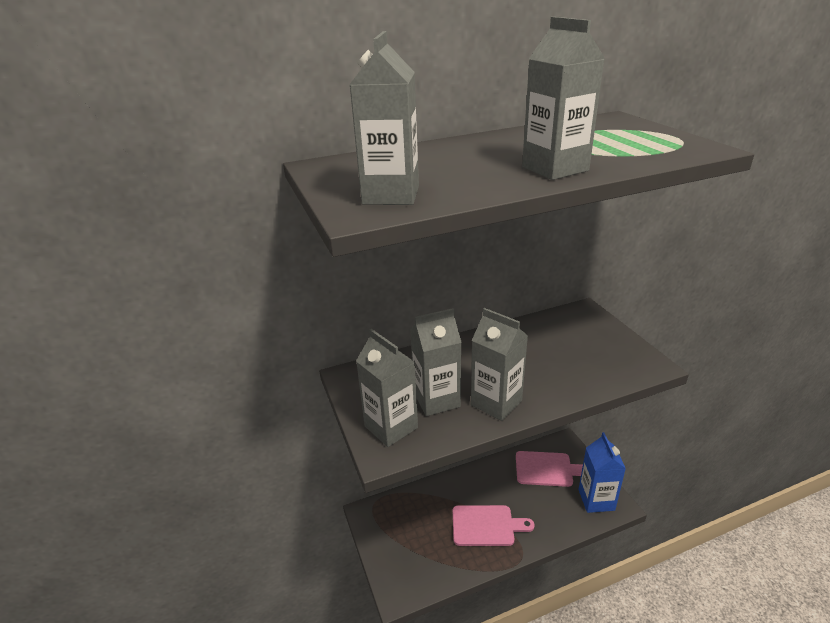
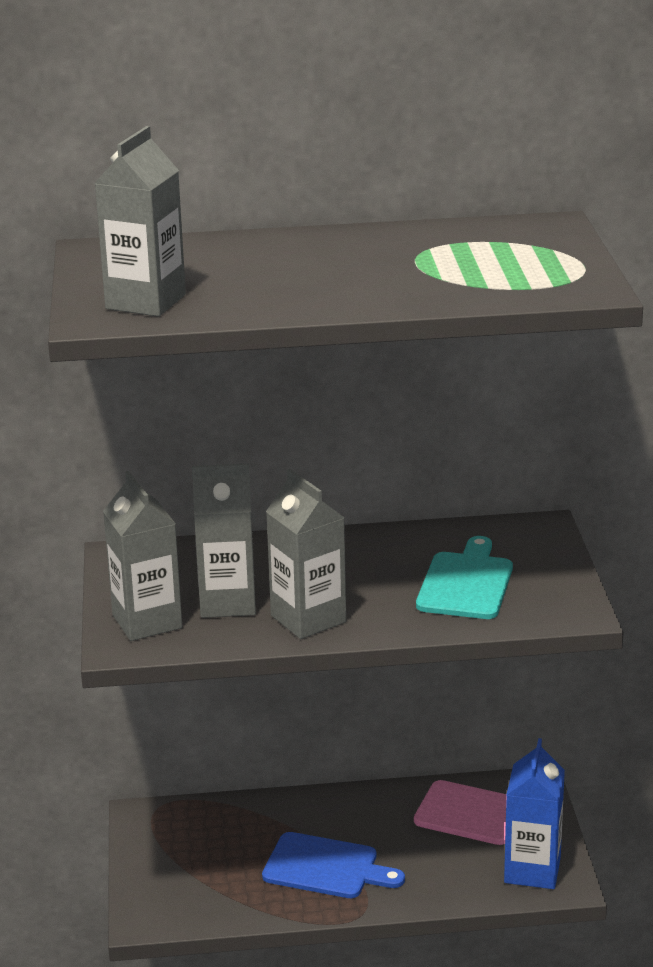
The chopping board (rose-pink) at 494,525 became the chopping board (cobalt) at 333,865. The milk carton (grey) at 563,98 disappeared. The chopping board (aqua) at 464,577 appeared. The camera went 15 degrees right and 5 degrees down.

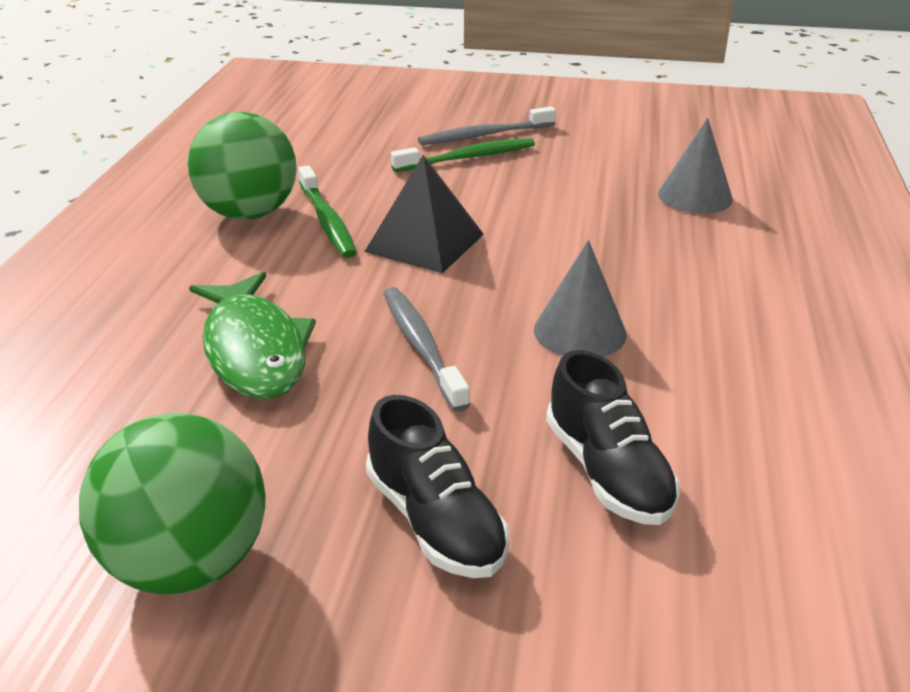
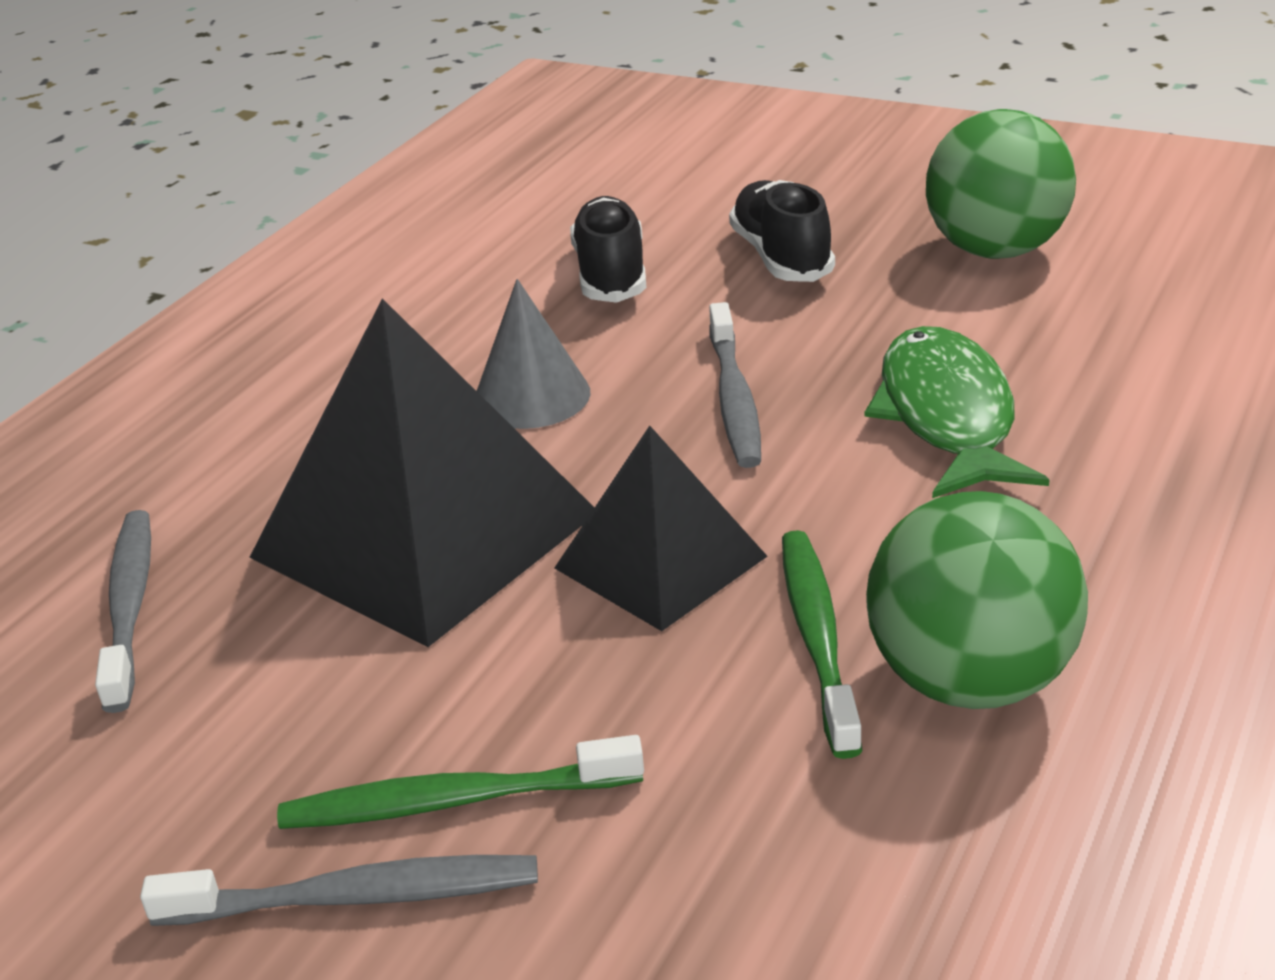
The cone (grey) at 695,165 was replaced by the dental brush (grey) at 123,611. The pyramid (ebony) at 421,472 appeared. The camera went 160 degrees left and 0 degrees up.

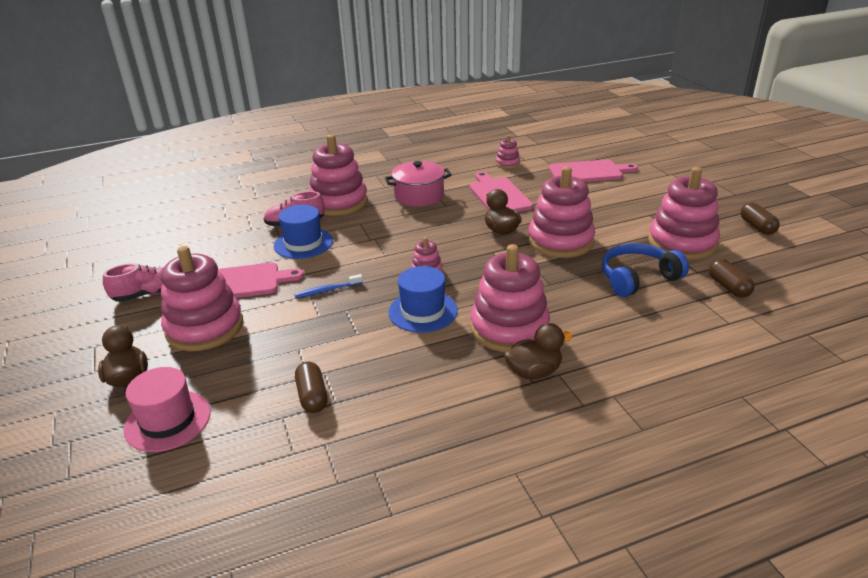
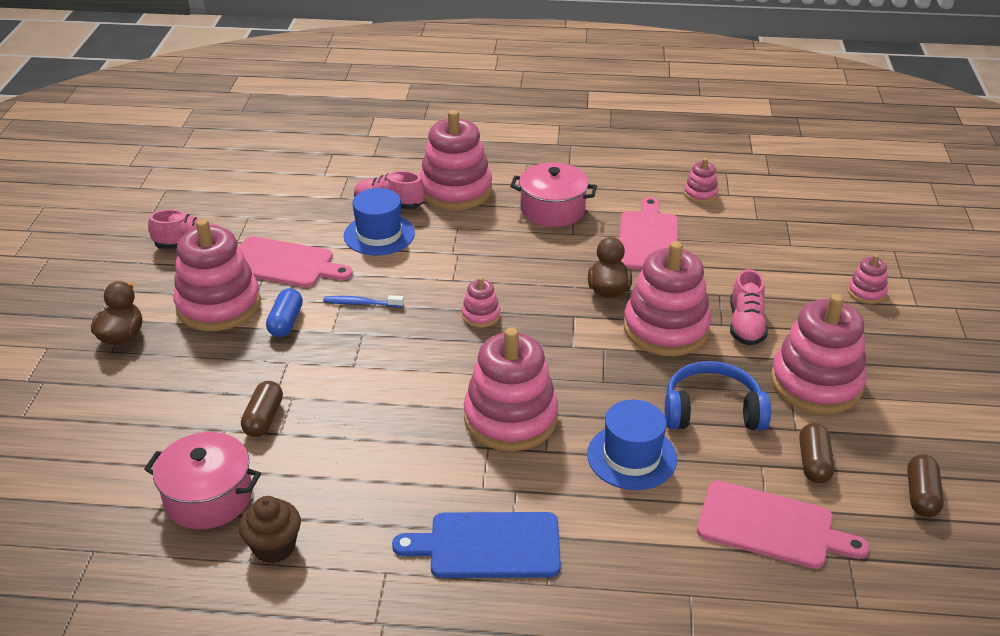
The hat (rose-pink) at 167,409 disappeared. The hat (cobalt) moved from 423,299 to 632,445. The duck (brown) at 538,351 disappeared. The chopping board (rose-pink) moved from 593,170 to 783,525. The pill (brown) moved from 760,219 to 925,485. The stockpot (rose-pink) at 202,480 appeared. The cupcake (brown) at 270,529 appeared. The pill (cobalt) at 284,312 appeared. The chopping board (cobalt) at 476,545 appeared. The lace-up shoe (rose-pink) at 749,307 appeared. The stacking rings (rose-pink) at 868,279 appeared. The camera went 25 degrees right and 5 degrees up.

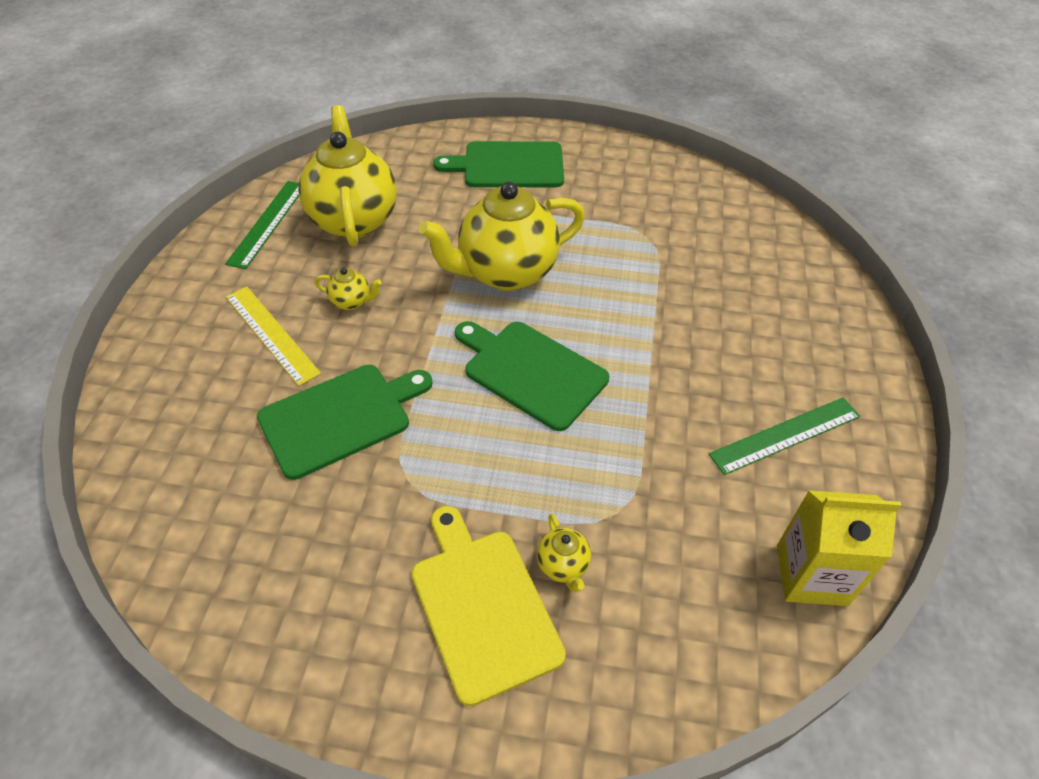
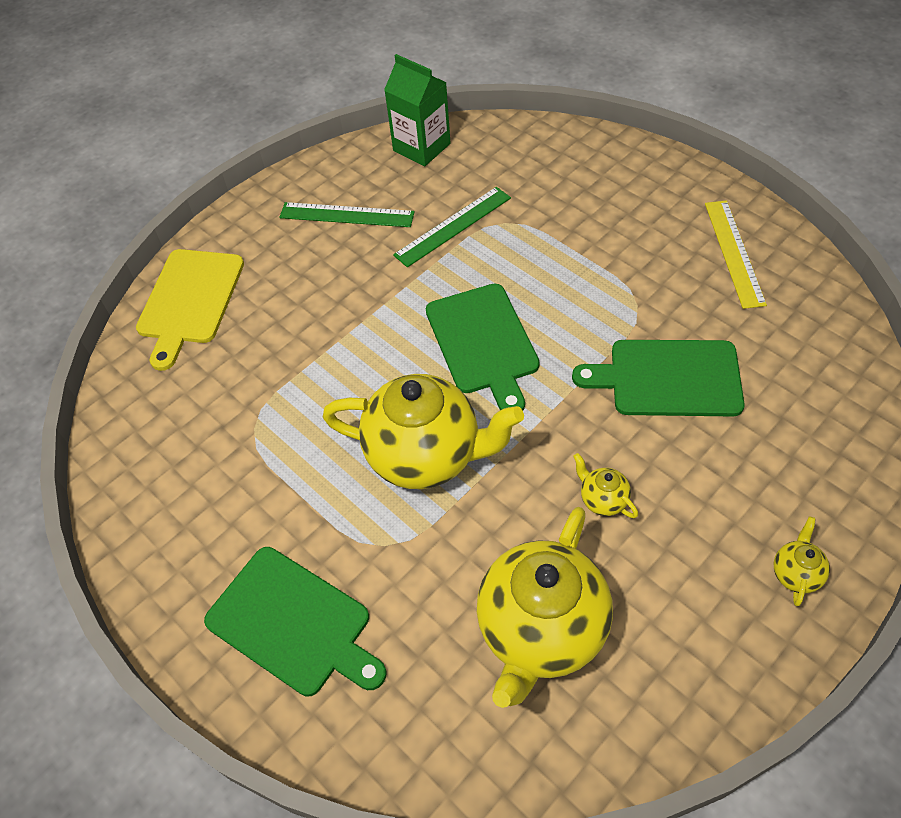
The measuring stick (emerald) moved from 262,225 to 452,227. The measuring stick (yellow) moved from 273,336 to 736,254. The chopping board (yellow) moved from 489,606 to 190,310. The teapot (yellow) moved from 564,553 to 802,561. The milk carton (yellow) at 839,548 became the milk carton (emerald) at 417,110. The camera went 140 degrees left and 5 degrees up.

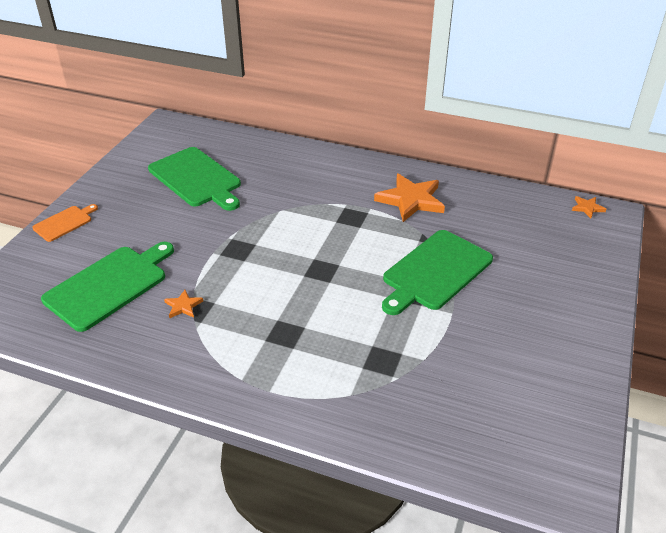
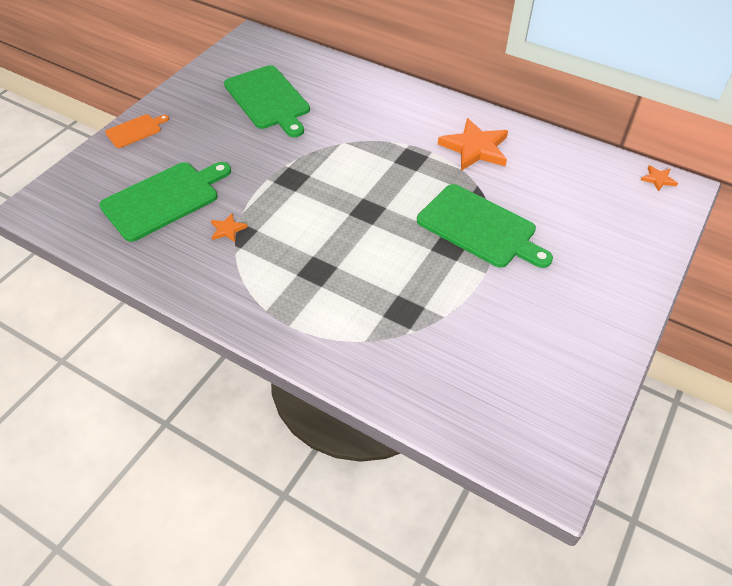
The chopping board (emerald) at 437,272 turned 105 degrees counterclockwise. The camera went 10 degrees right and 10 degrees up.

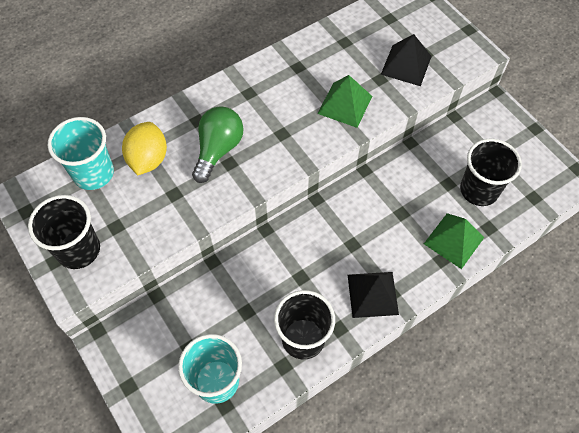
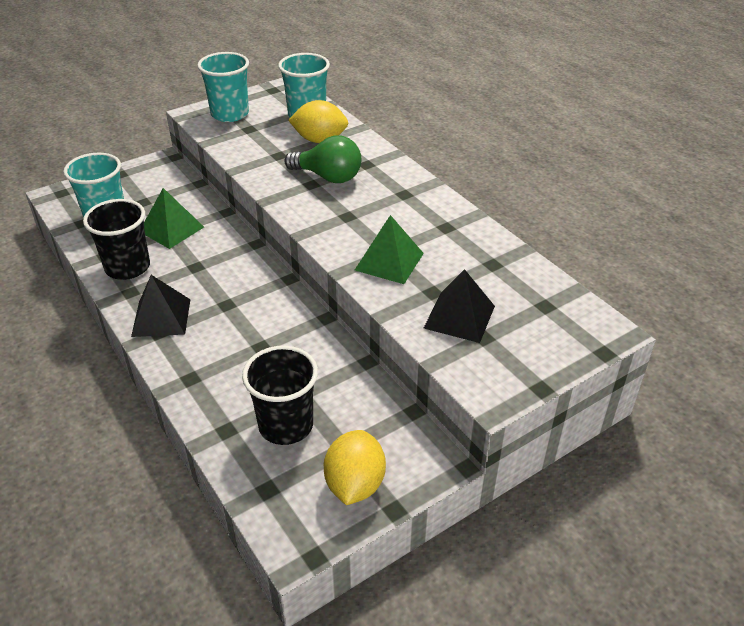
The tumbler (ebony) at 64,232 became the tumbler (aqua) at 223,87. The pyramid (emerald) moved from 454,241 to 174,218. The toy lemon (yellow) at 355,467 appeared. The camera went 90 degrees right and 20 degrees down.

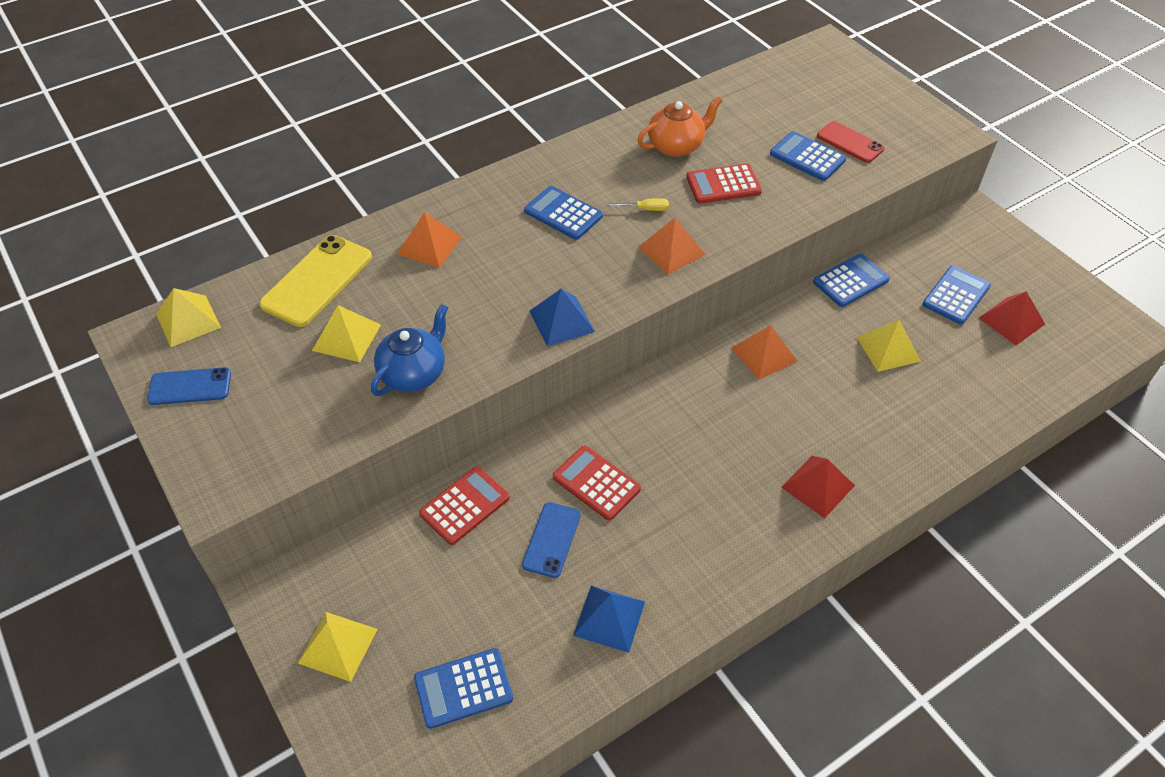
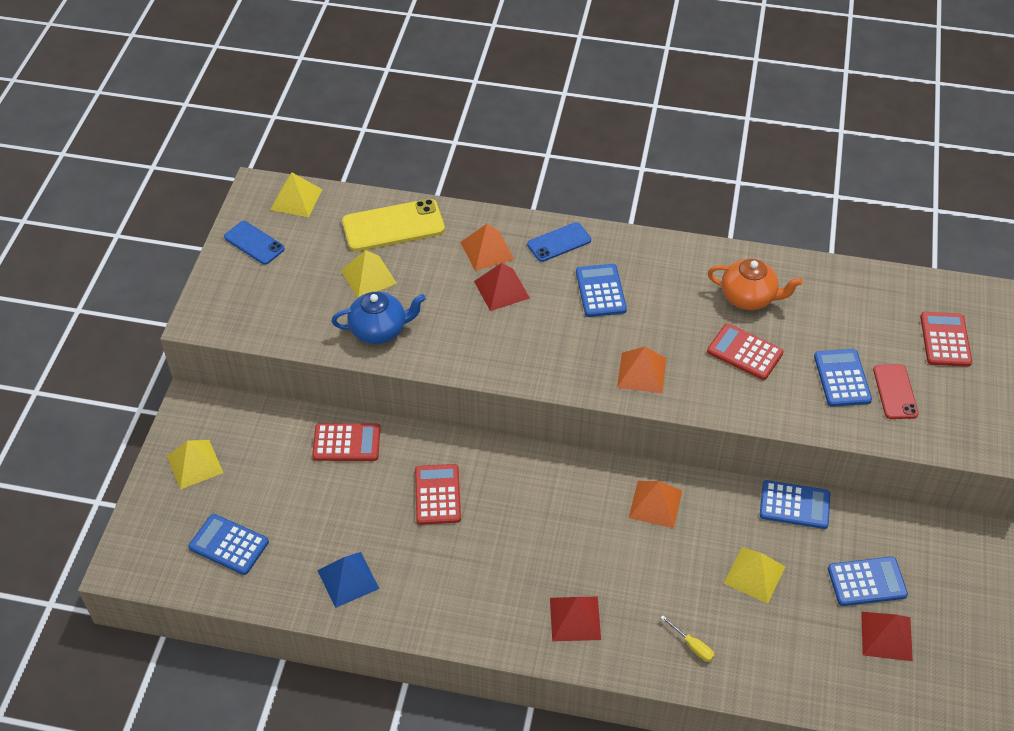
The mobile phone (cobalt) moved from 551,540 to 559,242. The pyramid (cobalt) at 562,317 disappeared. The flat screwdriver (yellow) moved from 637,204 to 688,639. The pyramid (scarlet) at 502,287 appeared. The calculator (scarlet) at 946,339 appeared. The camera went 45 degrees right and 0 degrees up.

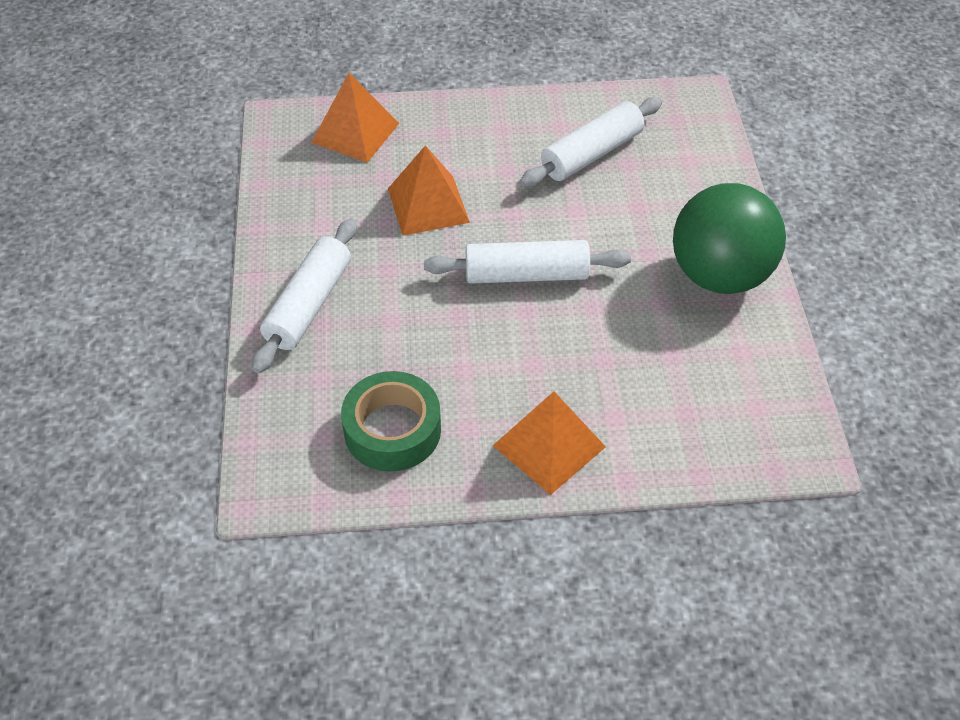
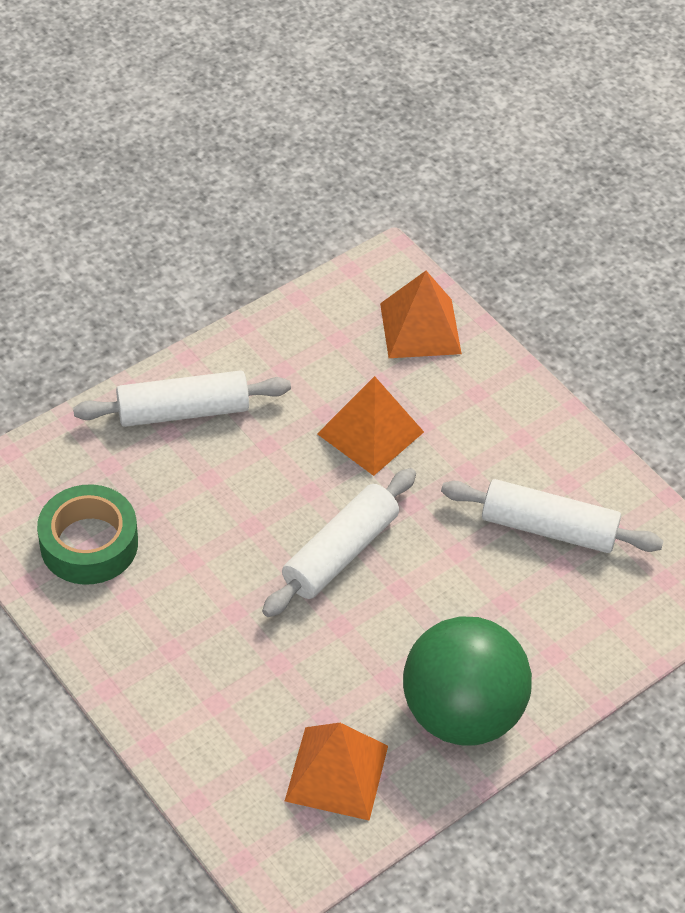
The pastry roller (white) at 527,262 turned 75 degrees clockwise. The pyramid (orange) moved from 549,443 to 336,771. The camera went 55 degrees right and 0 degrees up.

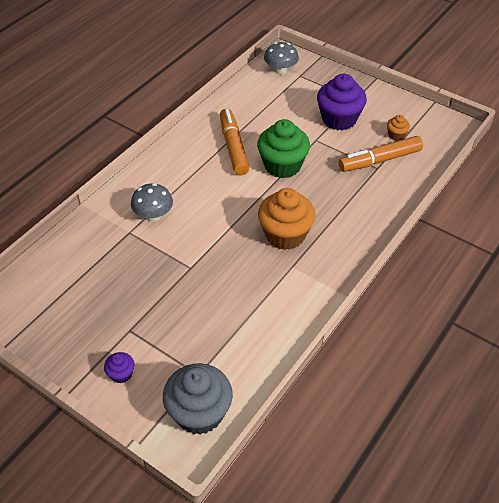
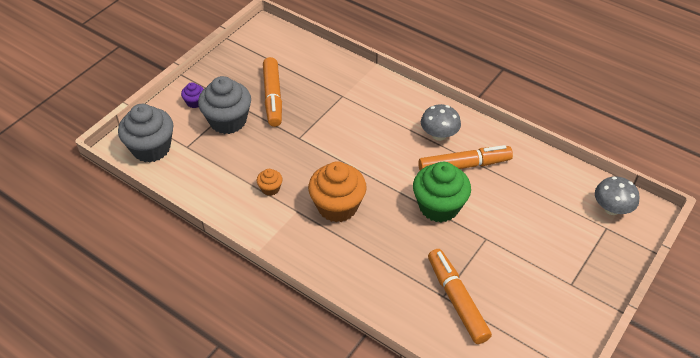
The mushroom (grey) moved from 152,202 to 441,122. The cupcake (royal purple) at 342,102 disappeared. The cupcake (orange) moved from 398,128 to 269,182. The cupcake (grey) at 224,105 appeared. The felt pen (orange) at 272,92 appeared. The camera went 90 degrees right and 0 degrees up.

